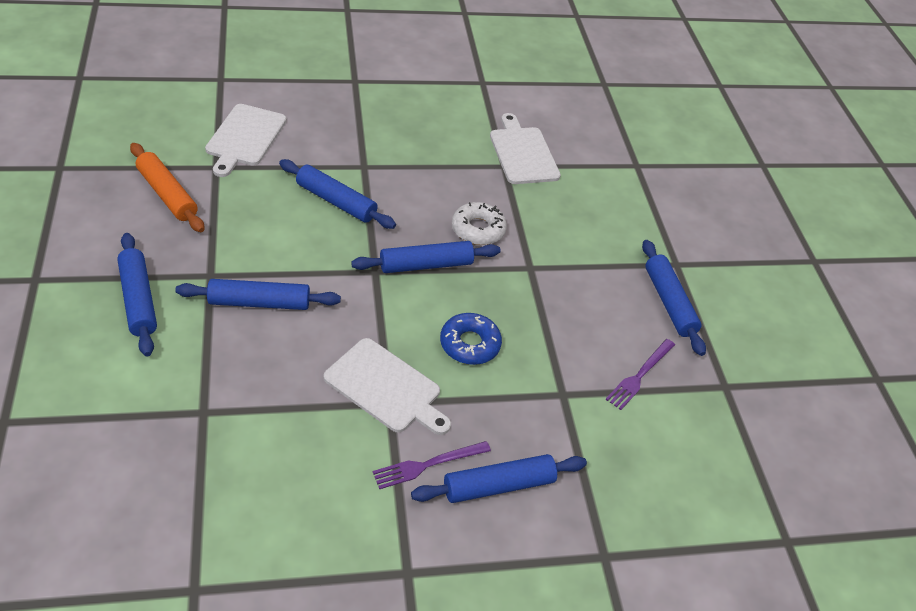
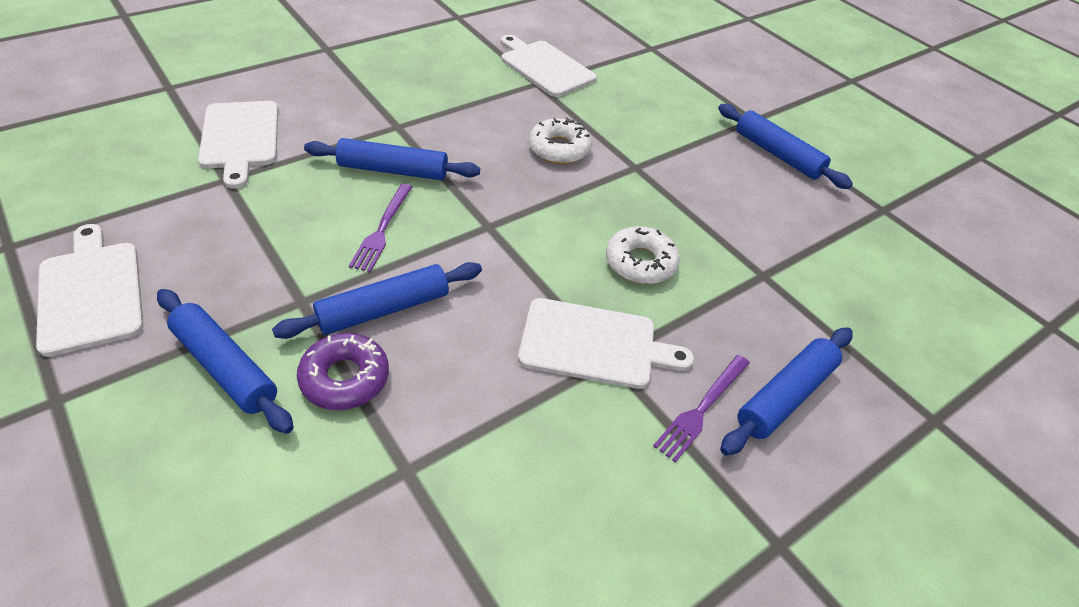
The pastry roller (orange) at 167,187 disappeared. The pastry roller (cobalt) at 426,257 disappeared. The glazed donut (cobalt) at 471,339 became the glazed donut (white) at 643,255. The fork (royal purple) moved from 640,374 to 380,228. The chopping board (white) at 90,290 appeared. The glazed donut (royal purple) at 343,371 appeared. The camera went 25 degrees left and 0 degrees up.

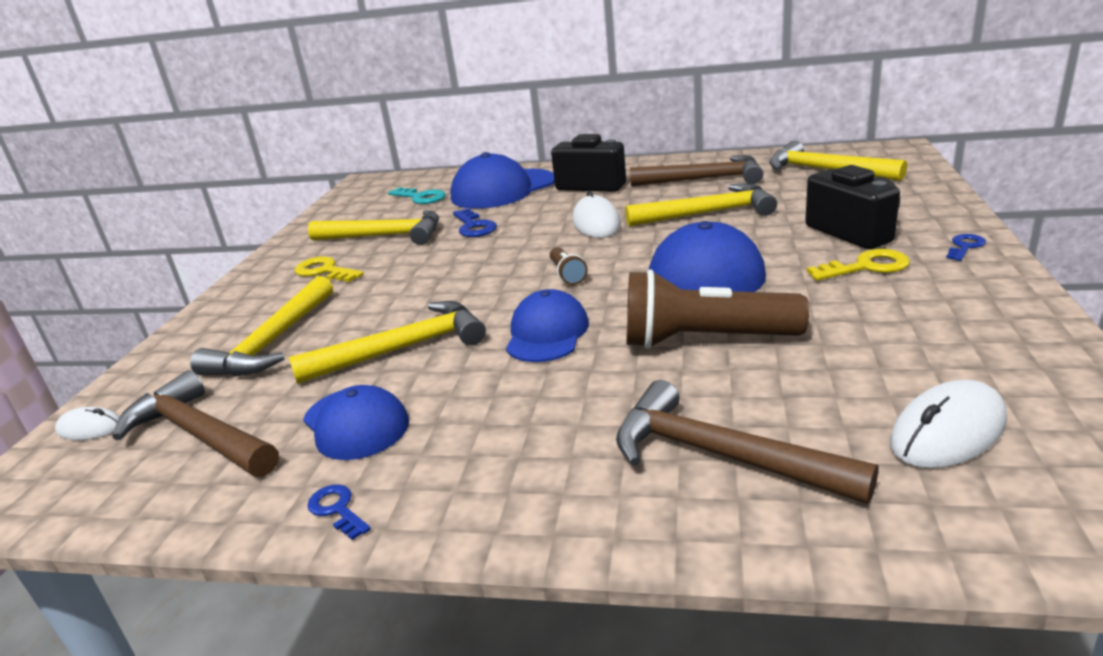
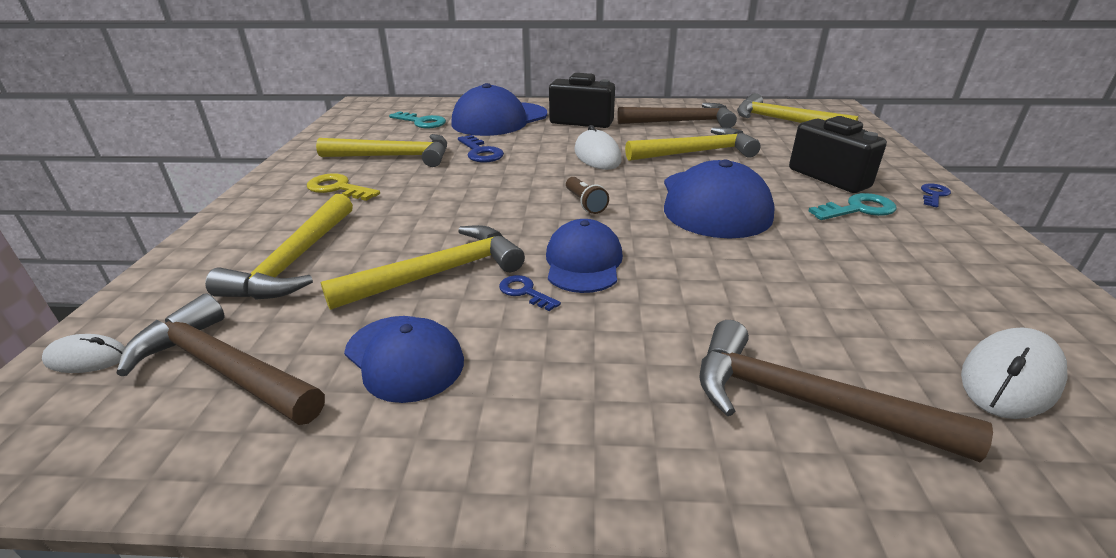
The latchkey (cobalt) moved from 339,512 to 530,293. The flashlight (brown) at 717,309 disappeared. The latchkey (yellow) at 858,265 became the latchkey (aqua) at 852,206. The camera went 10 degrees left and 5 degrees up.

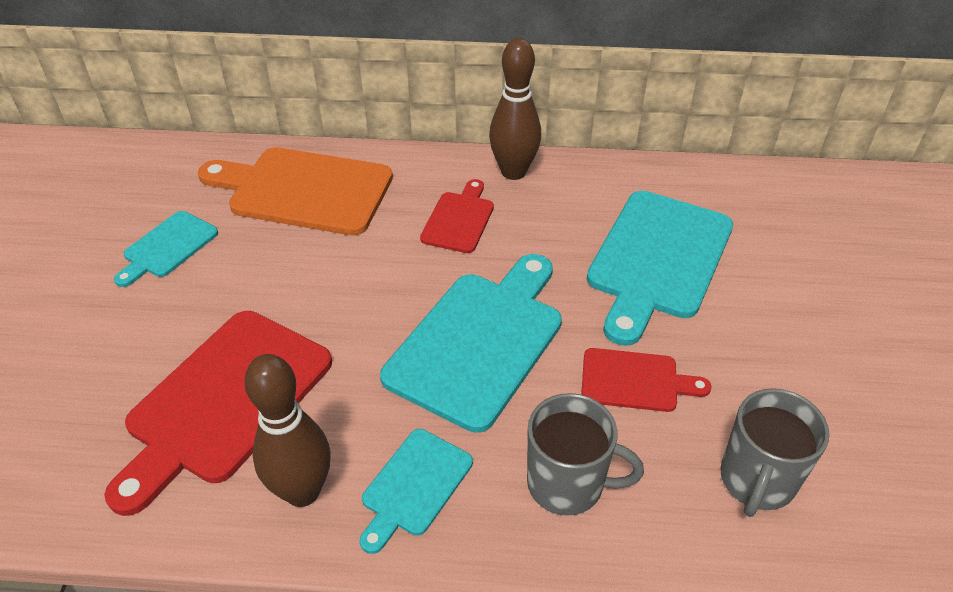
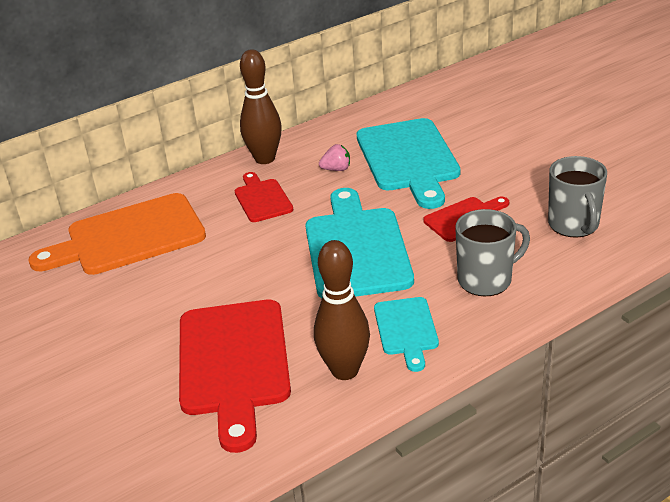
The chopping board (aqua) at 166,249 disappeared. The strawberry (rose-pink) at 334,157 appeared. The camera went 35 degrees left and 10 degrees down.

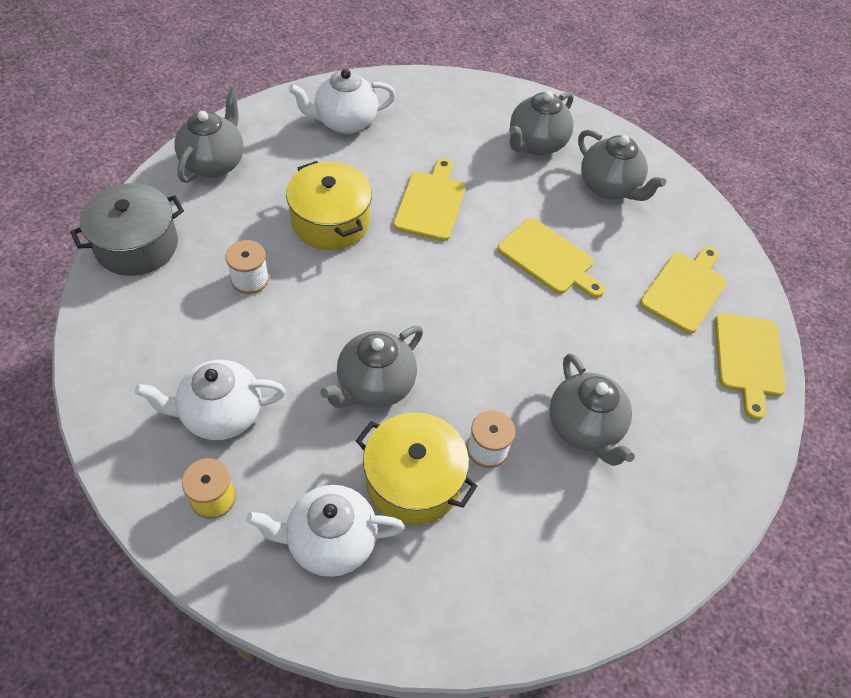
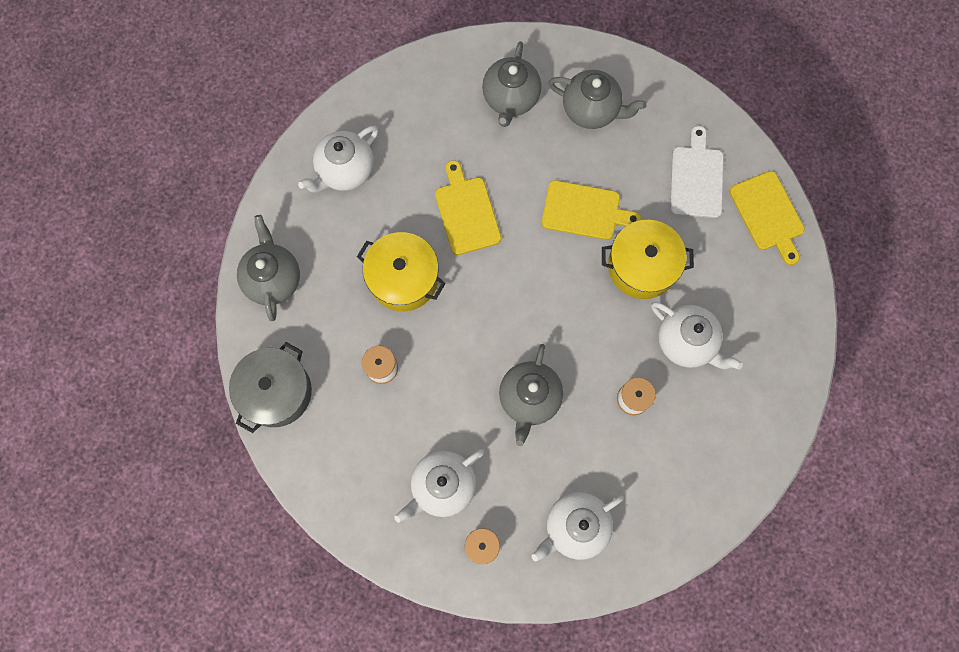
The stockpot (yellow) moved from 416,468 to 648,259. The teapot (grey) at 592,409 became the teapot (white) at 697,336. The chopping board (yellow) at 683,290 became the chopping board (white) at 697,172. The camera went 25 degrees left and 20 degrees up.

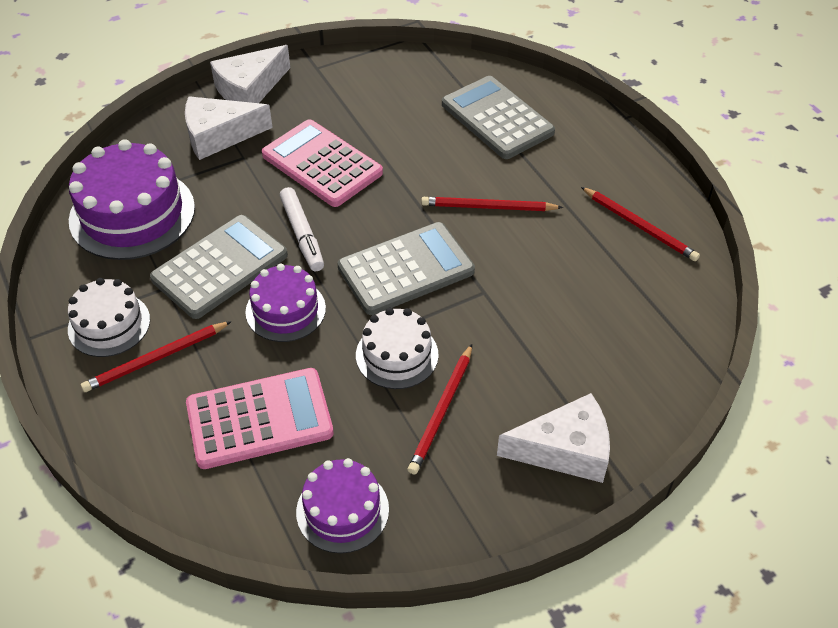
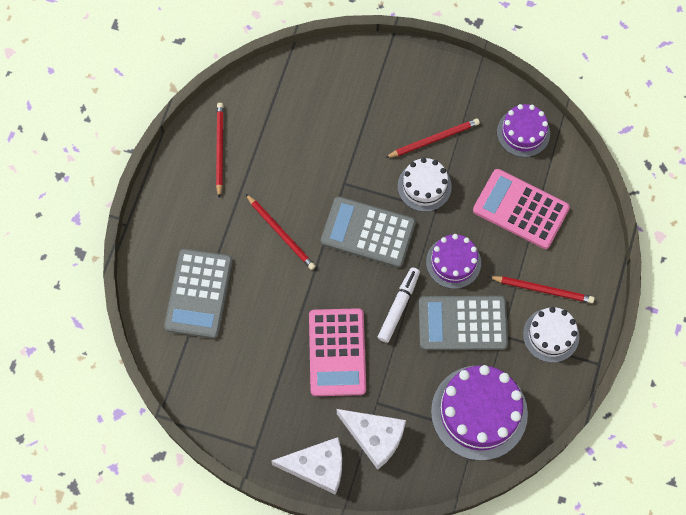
The cheese wedge (white) at 553,438 disappeared. The camera went 135 degrees left and 20 degrees up.

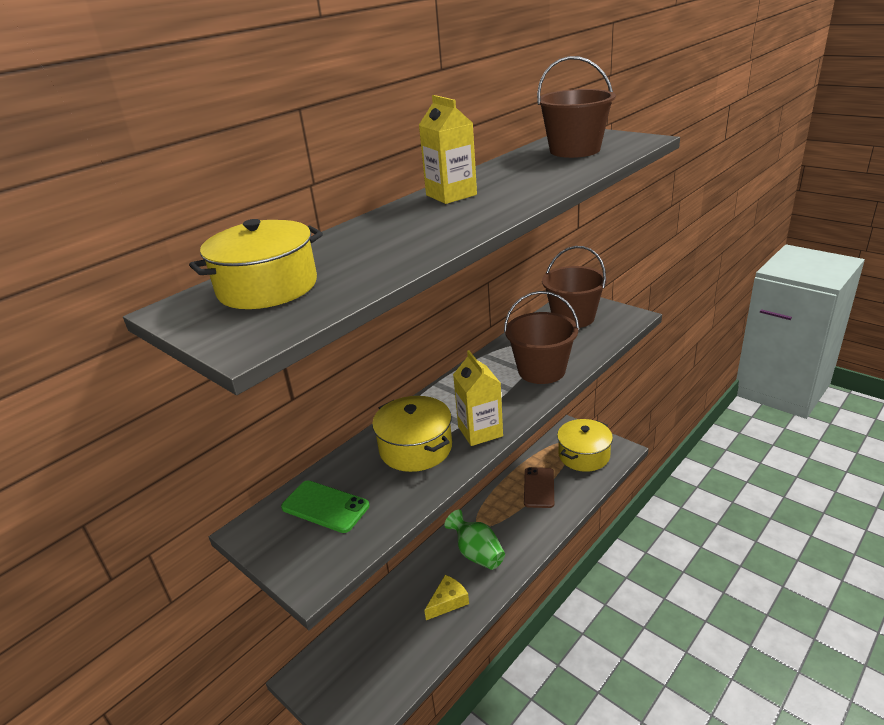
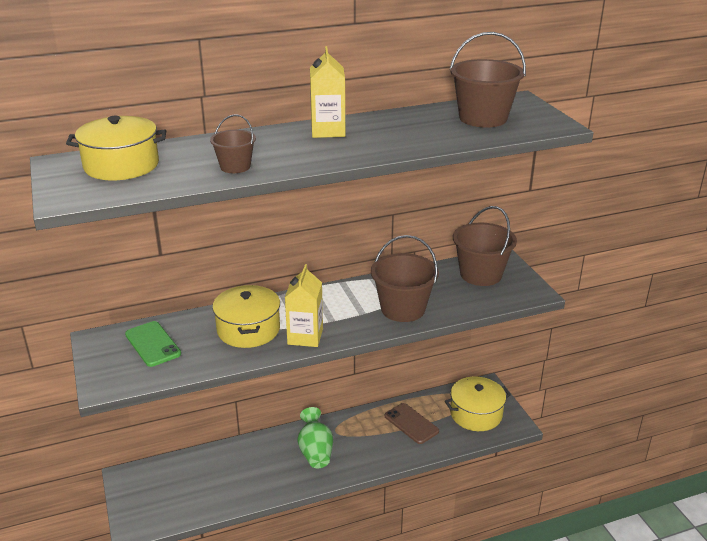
The cheese wedge (yellow) at 446,597 disappeared. The mobile phone (brown) at 539,487 turned 75 degrees counterclockwise. The sand bucket (brown) at 233,143 appeared. The camera went 25 degrees right and 0 degrees up.

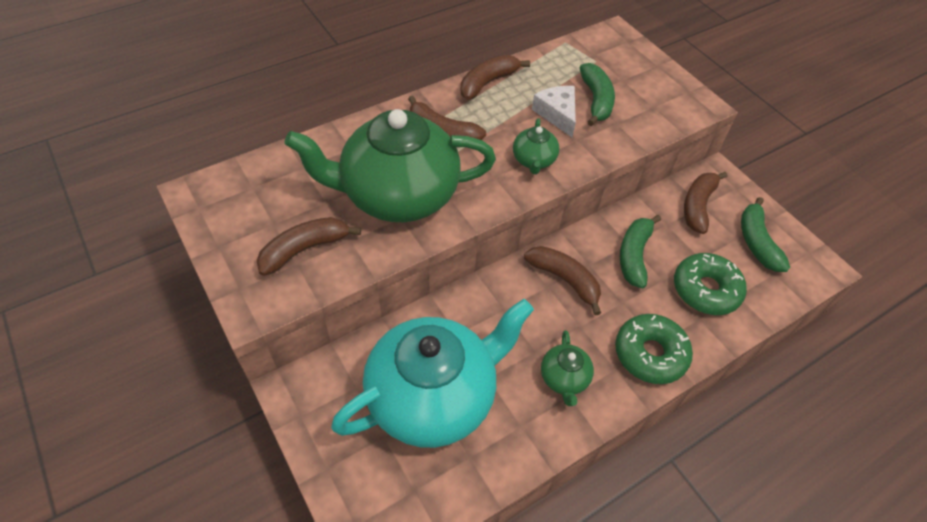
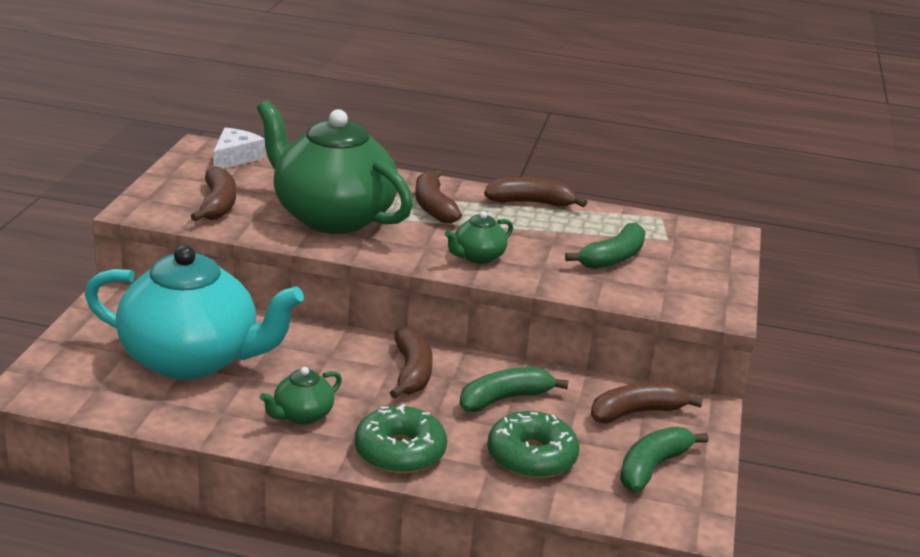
The toy banana (brown) at 309,246 turned 75 degrees clockwise. The cheese wedge (white) moved from 554,111 to 239,148. The camera went 45 degrees right and 25 degrees down.

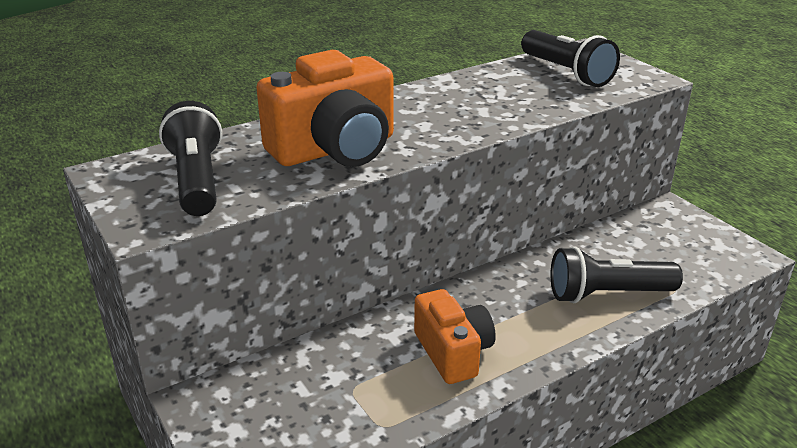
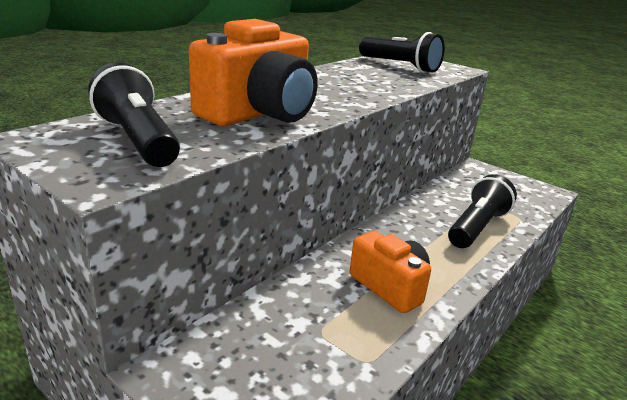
The flashlight (ebony) at 616,274 turned 150 degrees clockwise. The camera went 20 degrees left and 5 degrees down.

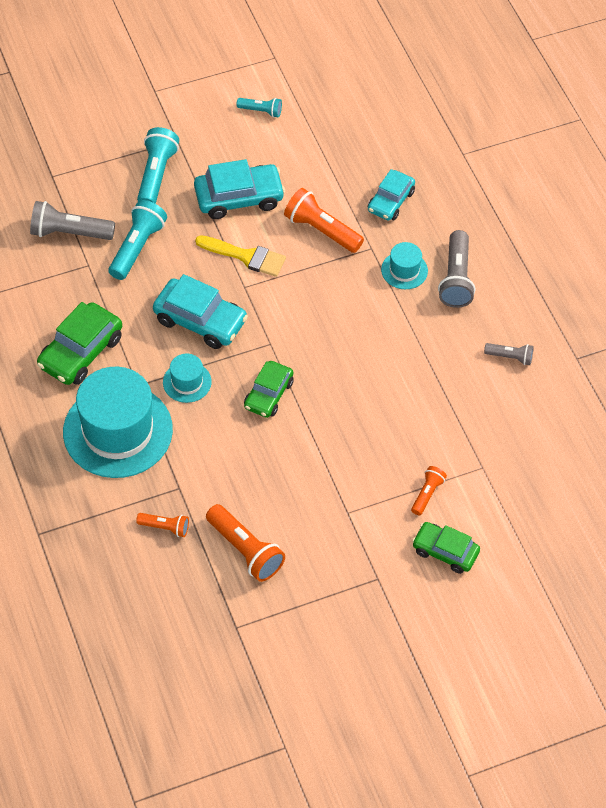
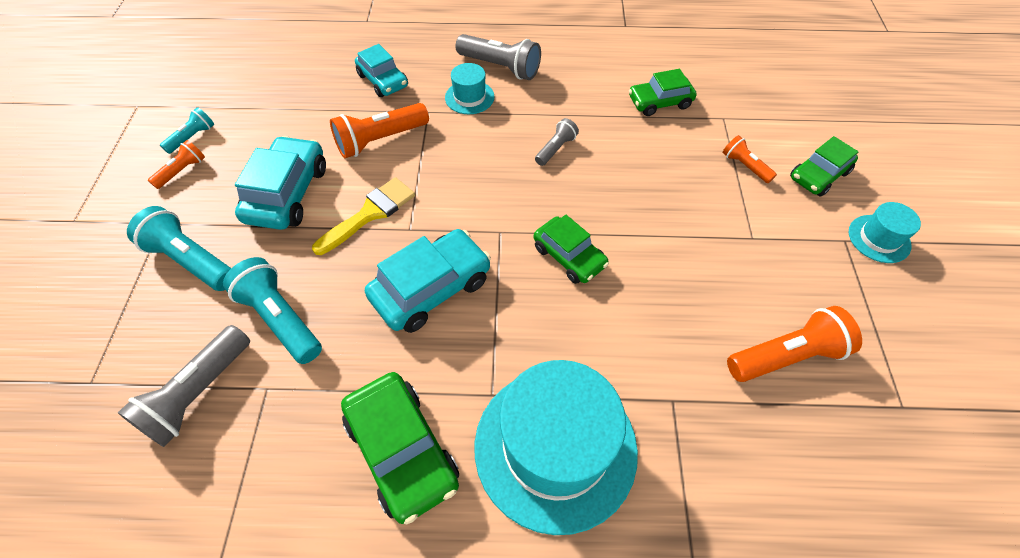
The flashlight (orange) moved from 162,525 to 176,164. The hat (aqua) moved from 187,378 to 885,232. The flashlight (grey) moved from 509,354 to 557,142. The automobile (emerald) at 663,92 appeared. The camera went 65 degrees left and 0 degrees up.

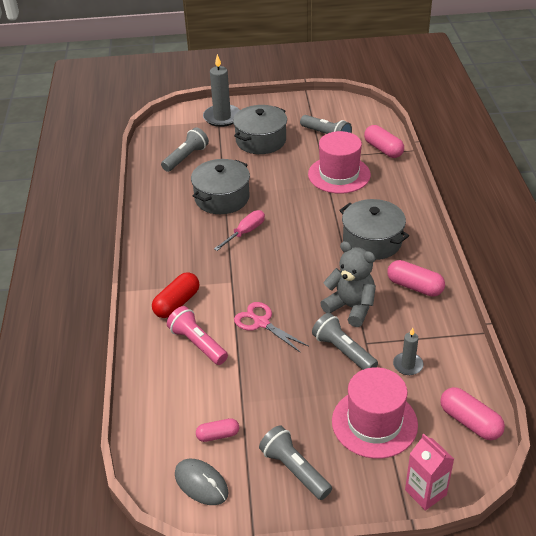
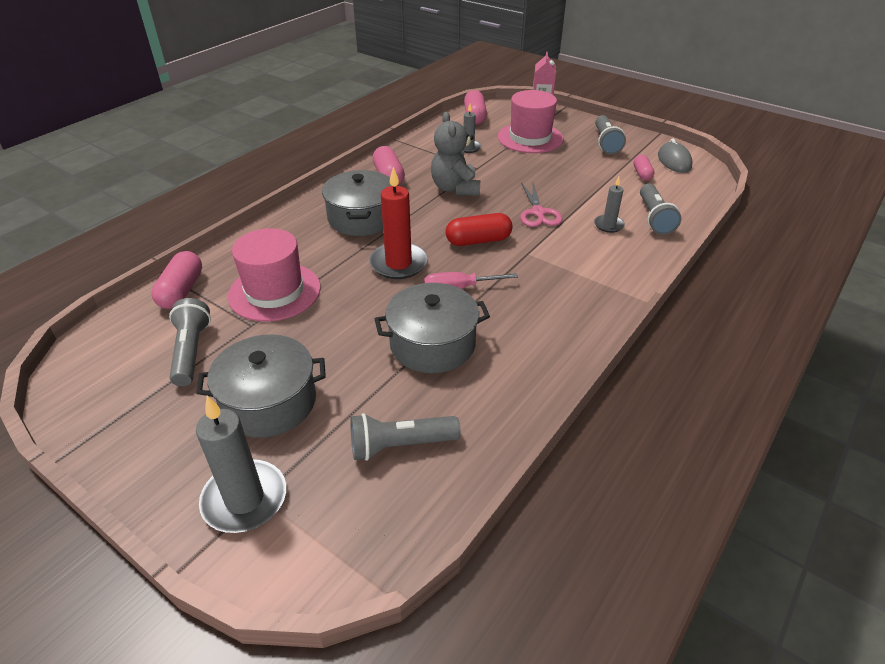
The pill (scarlet) moved from 175,295 to 479,229. The flashlight (rose-pink) at 197,335 was replaced by the pillar candle (grey) at 609,205. The pill (rose-pink) at 217,430 turned 60 degrees clockwise. The flashlight (grey) moved from 345,341 to 660,209. The pillar candle (scarlet) at 398,223 appeared. The camera went 140 degrees left and 0 degrees up.

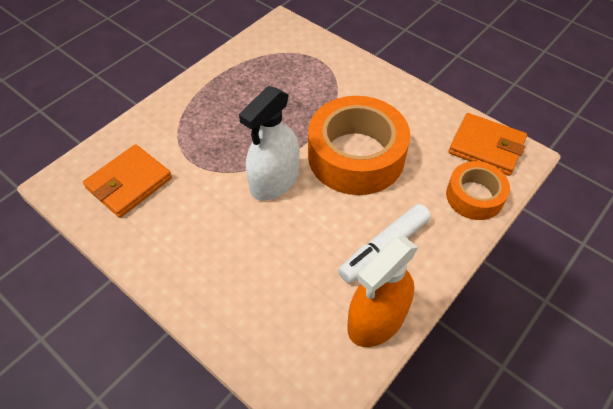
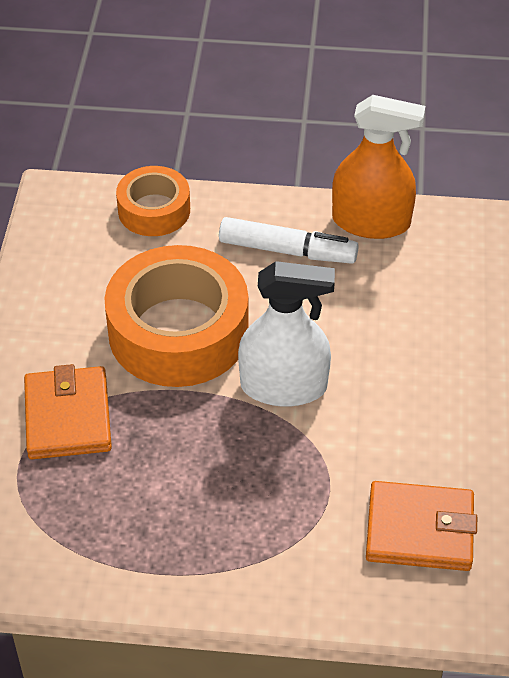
The billfold (orange) moved from 488,144 to 68,411. The camera went 125 degrees left and 5 degrees down.

